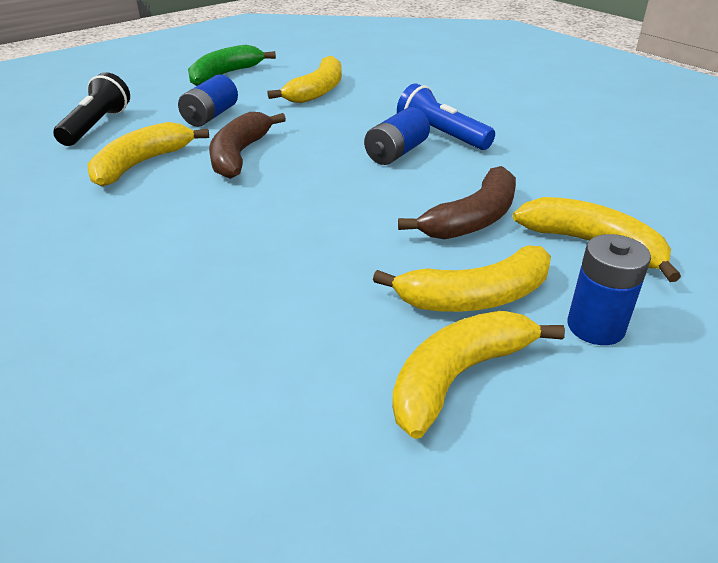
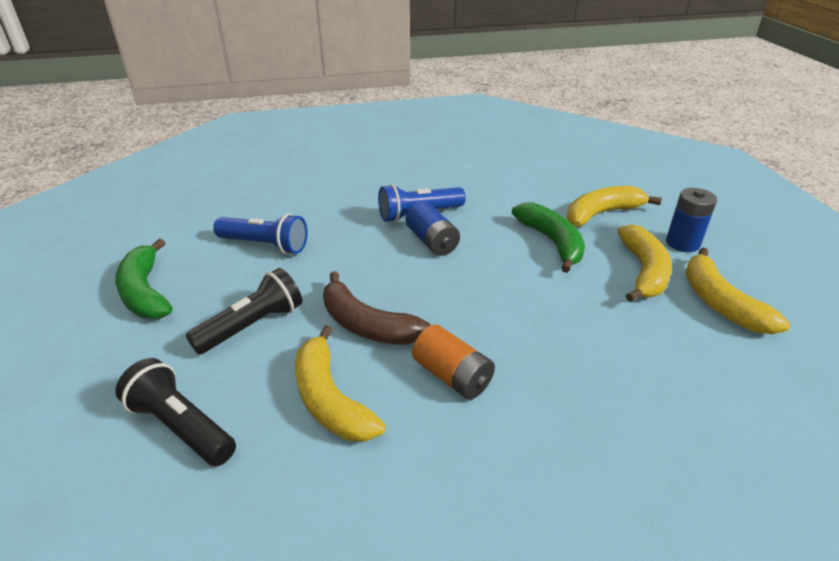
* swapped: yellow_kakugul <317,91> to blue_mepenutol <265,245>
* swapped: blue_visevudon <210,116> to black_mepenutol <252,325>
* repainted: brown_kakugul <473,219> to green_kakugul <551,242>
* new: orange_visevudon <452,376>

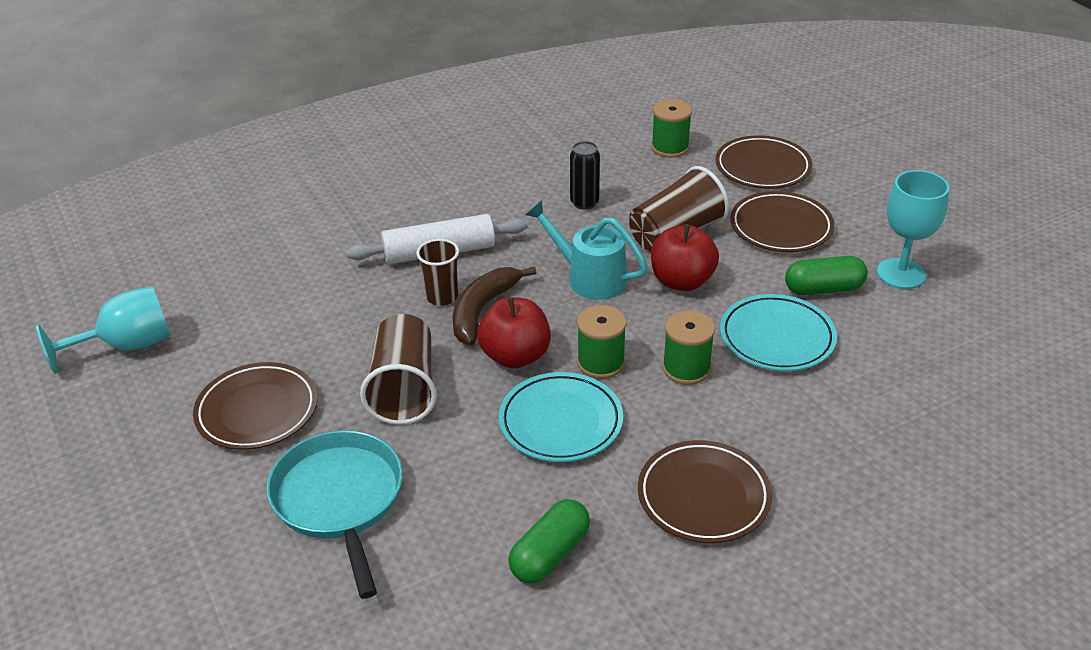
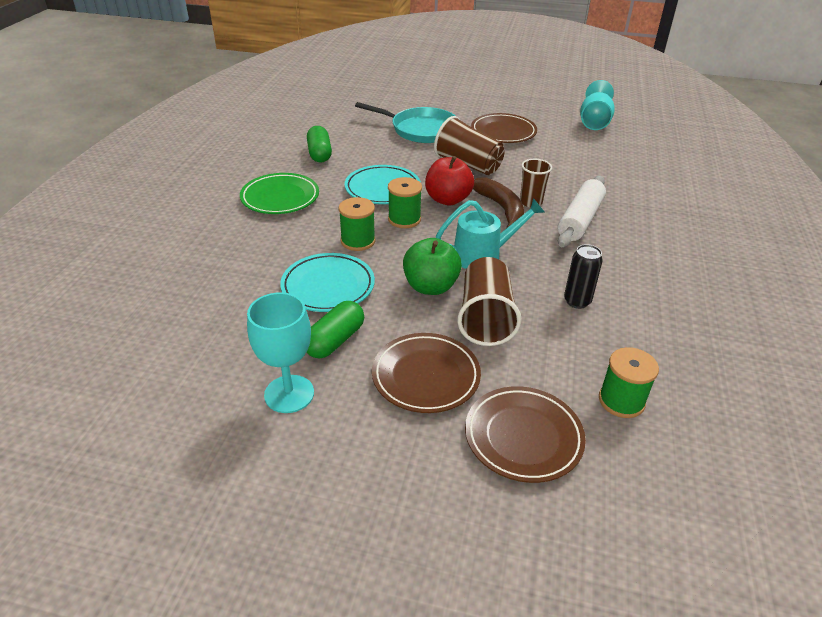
* repainted: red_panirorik <682,281> to green_panirorik <430,286>
* repainted: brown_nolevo <703,496> to green_nolevo <280,198>

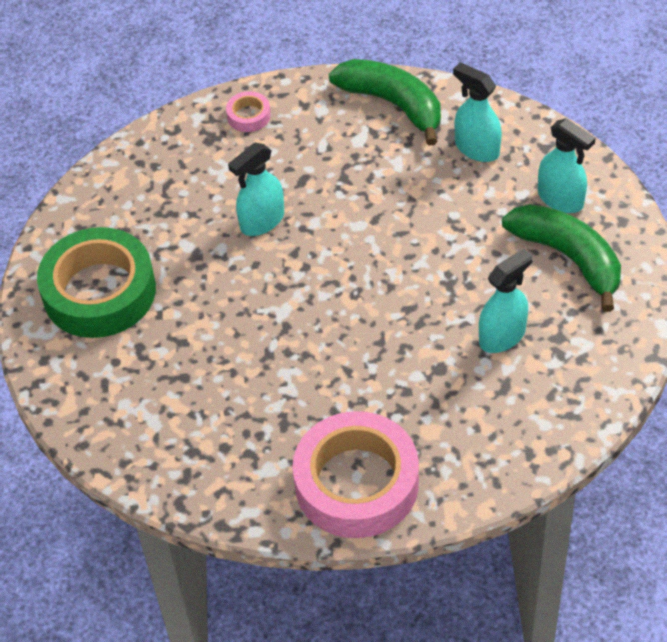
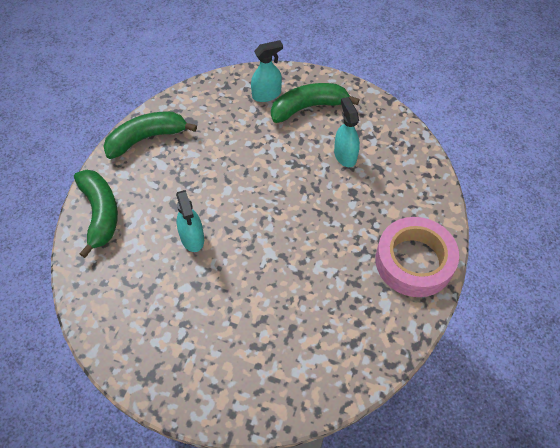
* gone: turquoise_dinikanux <476,148>
* swapped: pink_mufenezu <248,116> to green_kakugul <100,213>
* gone: green_mufenezu <99,292>

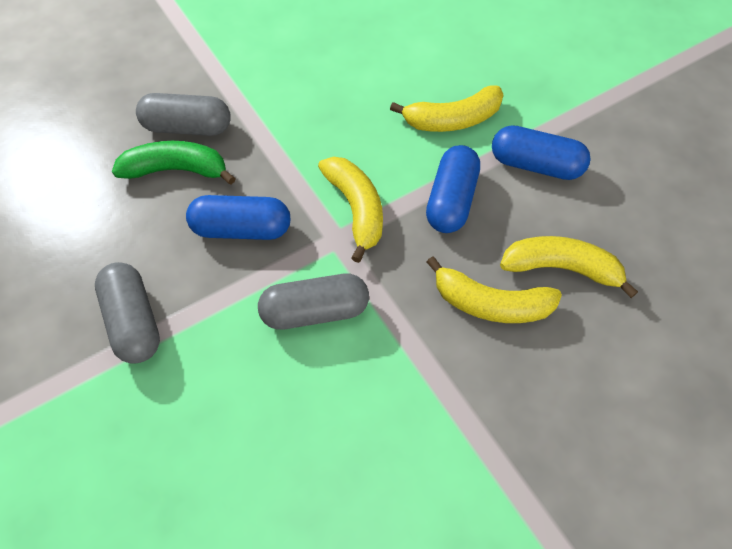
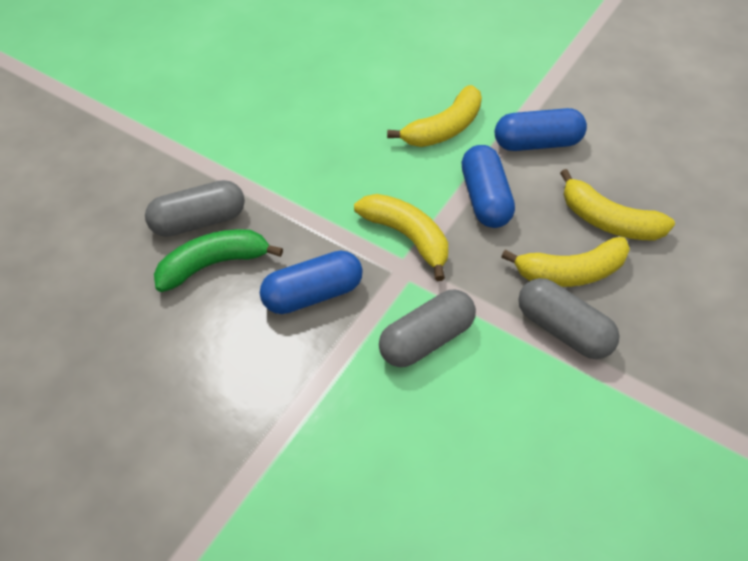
* rotated: yellow_kakugul <561,268> = <608,221> 135 degrees counterclockwise
* shifted: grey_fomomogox <134,321> to <563,329>

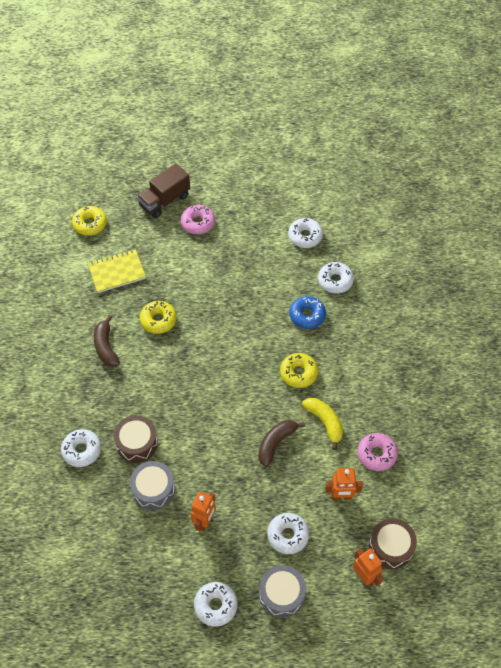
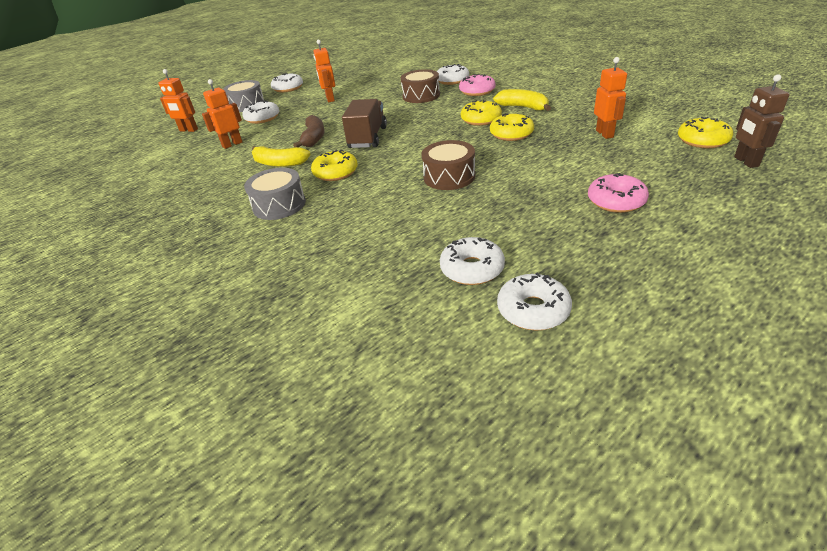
* shifted: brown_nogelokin <164,201> to <368,138>
* swapped: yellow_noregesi <117,272> to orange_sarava <604,134>
* shifted: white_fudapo <335,281> to <533,310>
* gone: blue_fudapo <307,315>
* repainted: brown_kakugul <106,347> to yellow_kakugul <523,107>
* shifted: pink_fudapo <376,454> to <477,91>
* shifted: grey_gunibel <153,489> to <279,205>
* shifted: brown_gunibel <390,547> to <449,177>
* new: brown_sarava <745,162>
* new: yellow_fudapo <481,119>

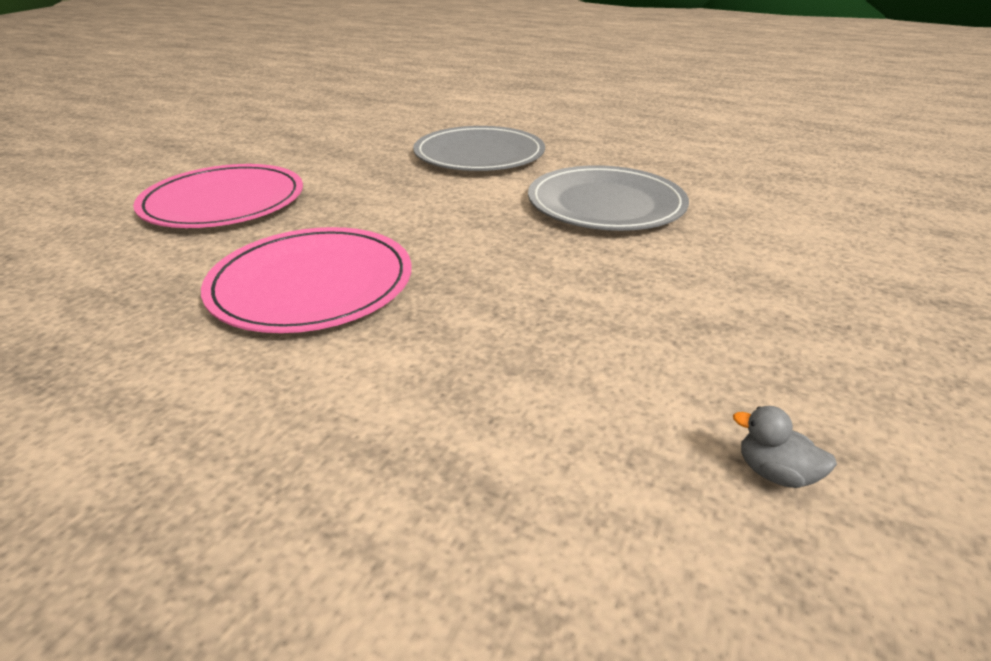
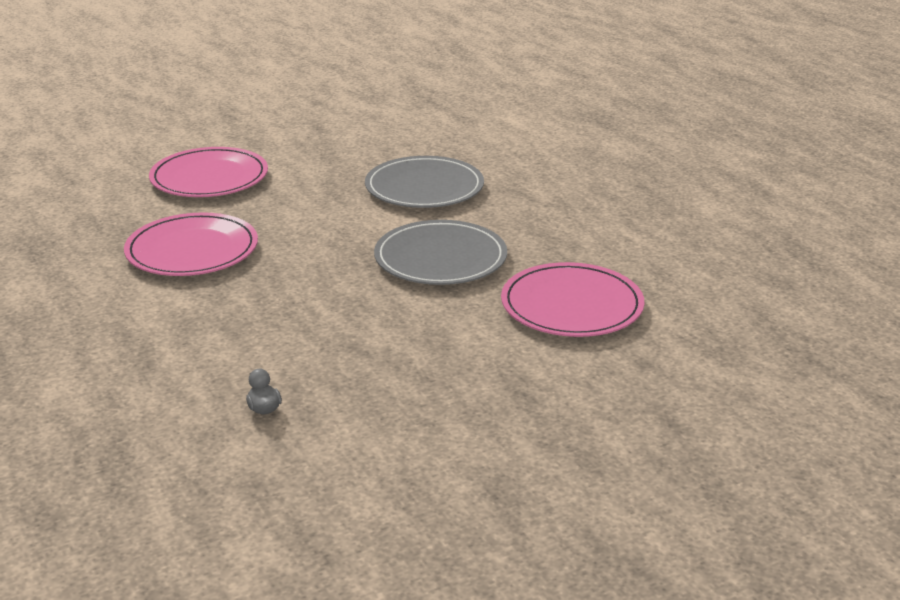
* new: pink_nolevo <571,305>

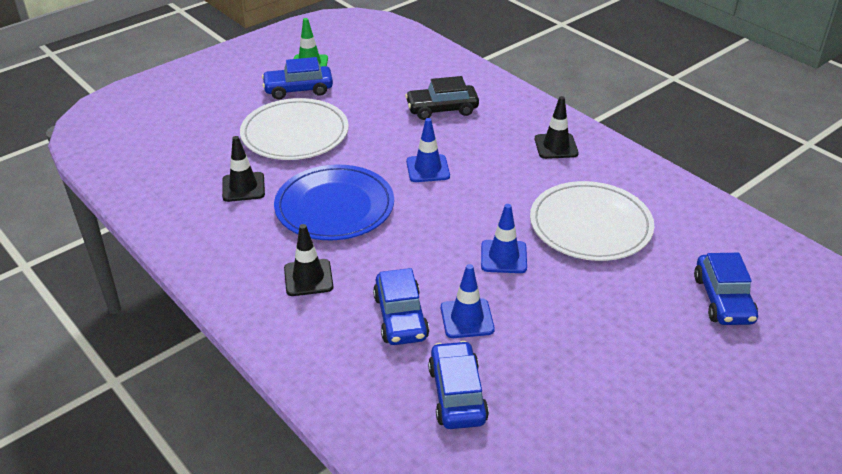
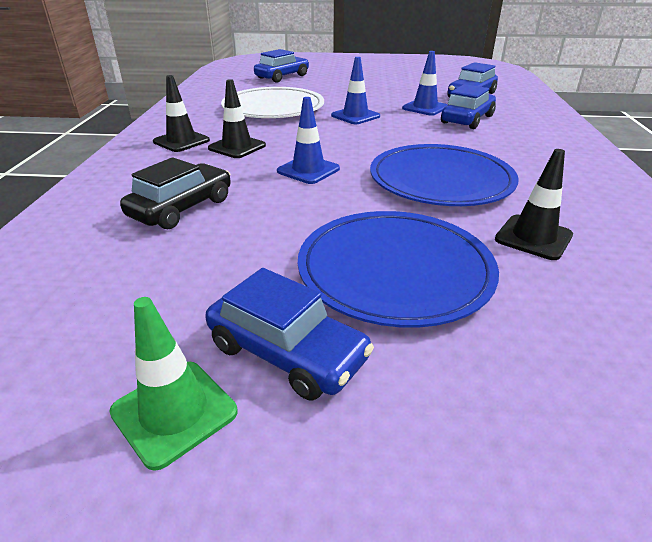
* rotated: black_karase <442,109> = <182,208> 90 degrees counterclockwise
* repainted: white_nolevo <295,134> to blue_nolevo <395,270>
* shifted: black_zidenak <308,278> to <237,147>

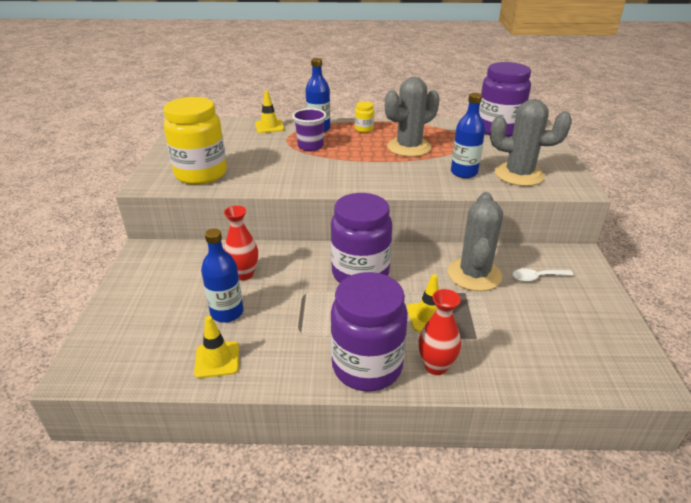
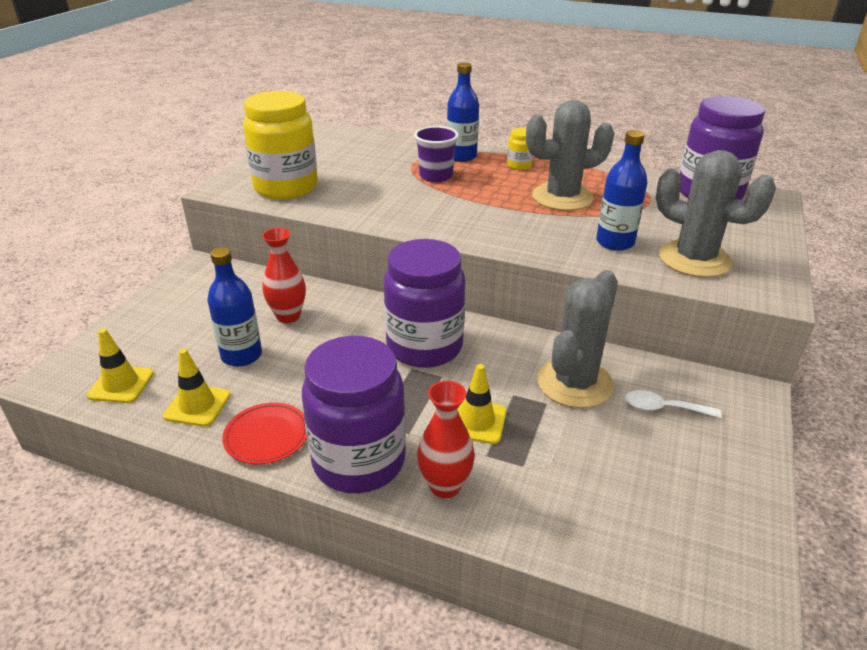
* shifted: yellow_zidenak <269,126> to <121,384>
* new: red_nolevo <267,436>

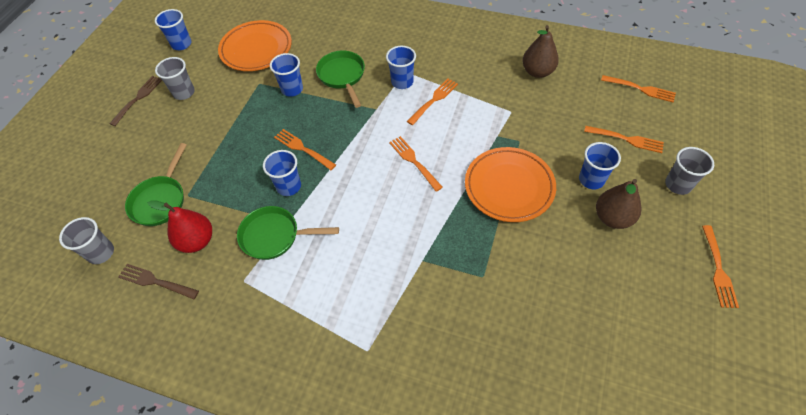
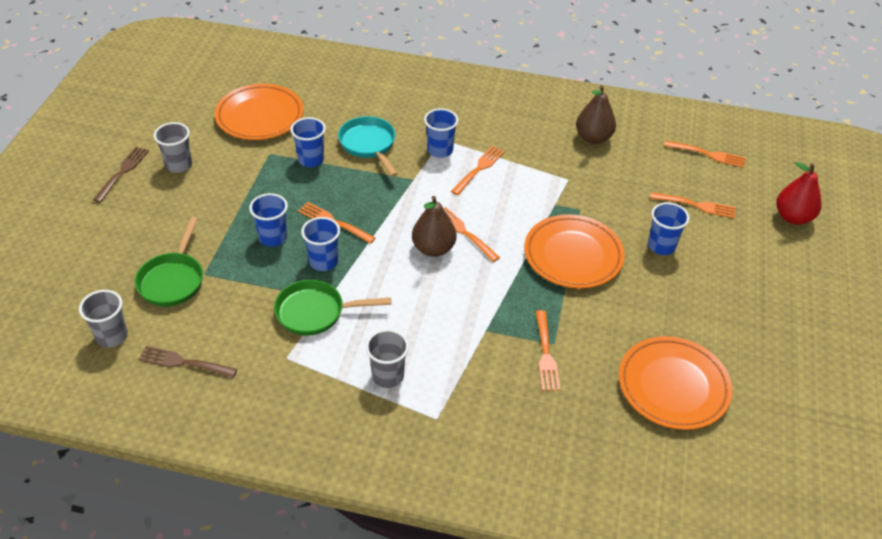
* shifted: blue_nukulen <181,44> to <273,237>
* repainted: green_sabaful <342,76> to turquoise_sabaful <369,145>
* shifted: grey_nukulen <678,185> to <388,376>
* shifted: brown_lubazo <612,218> to <433,248>
* shifted: red_lubazo <197,241> to <793,217>
* shifted: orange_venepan <718,268> to <545,353>
* new: orange_nolevo <673,386>

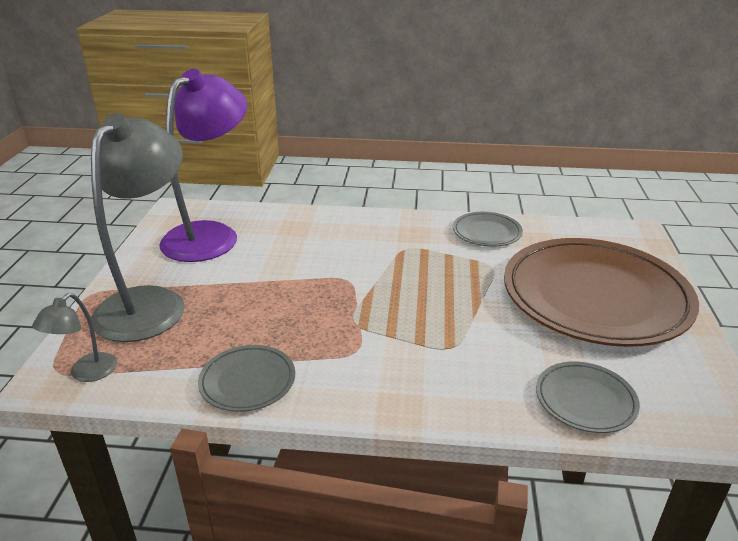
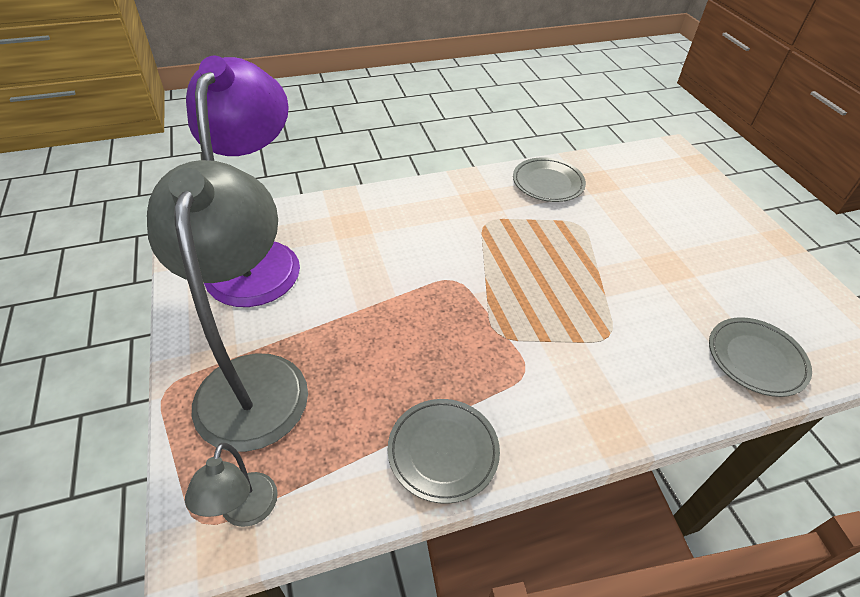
* gone: brown_nolevo <595,297>

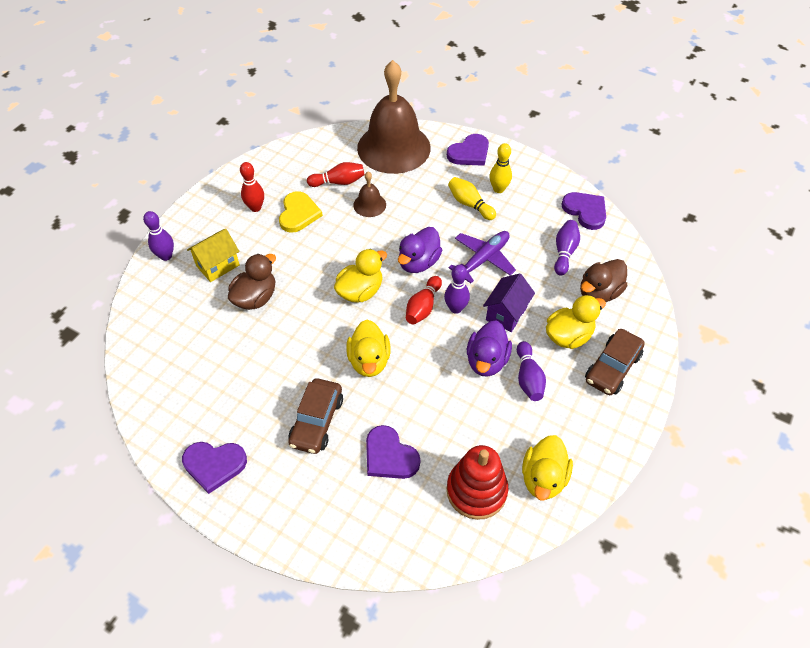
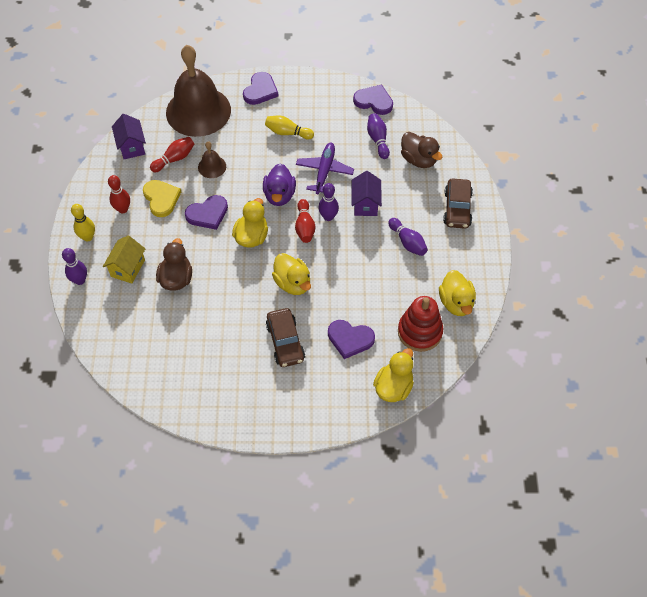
* shifted: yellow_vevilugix <498,189> to <88,237>
* rotated: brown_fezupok <599,293> = <418,159> 60 degrees counterclockwise
* shifted: yellow_fezupok <568,336> to <393,387>
* gone: purple_fezupok <486,361>
* shifted: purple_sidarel <214,465> to <208,214>
* new: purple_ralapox <132,146>

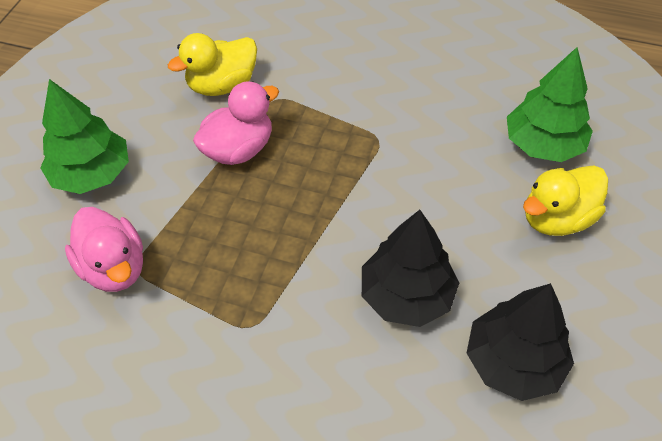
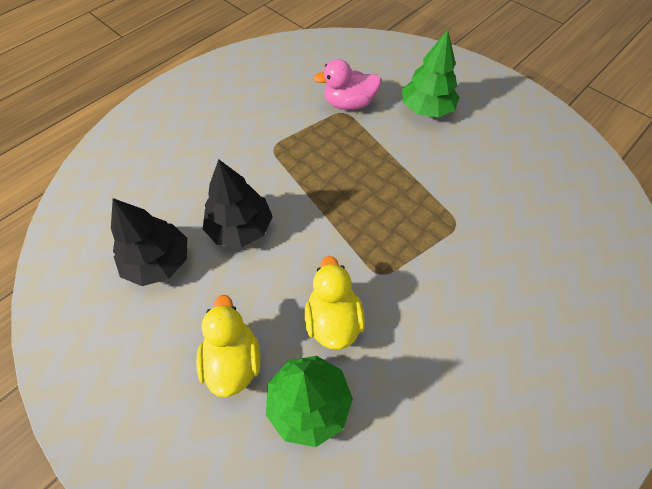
* shifted: yellow_fezupok <222,85> to <333,320>
* gone: pink_fezupok <239,149>

